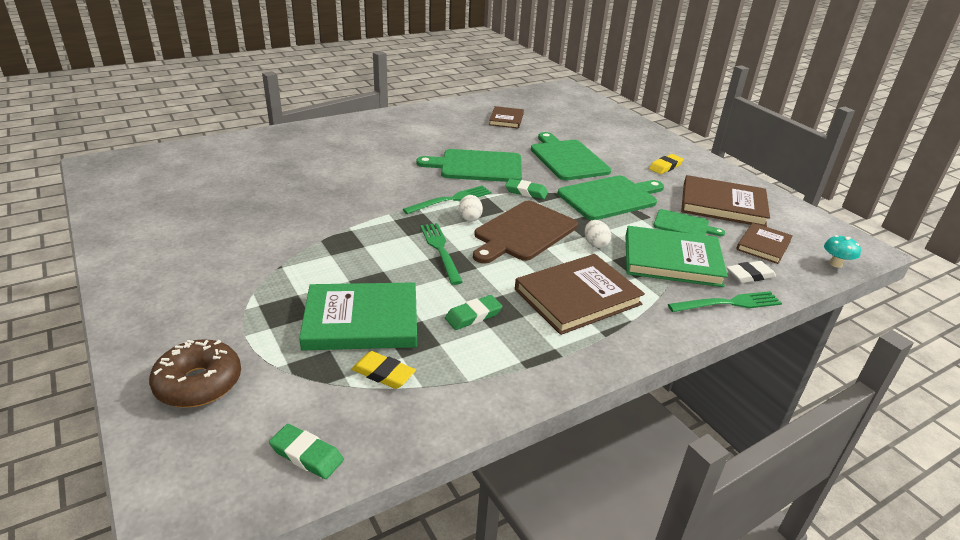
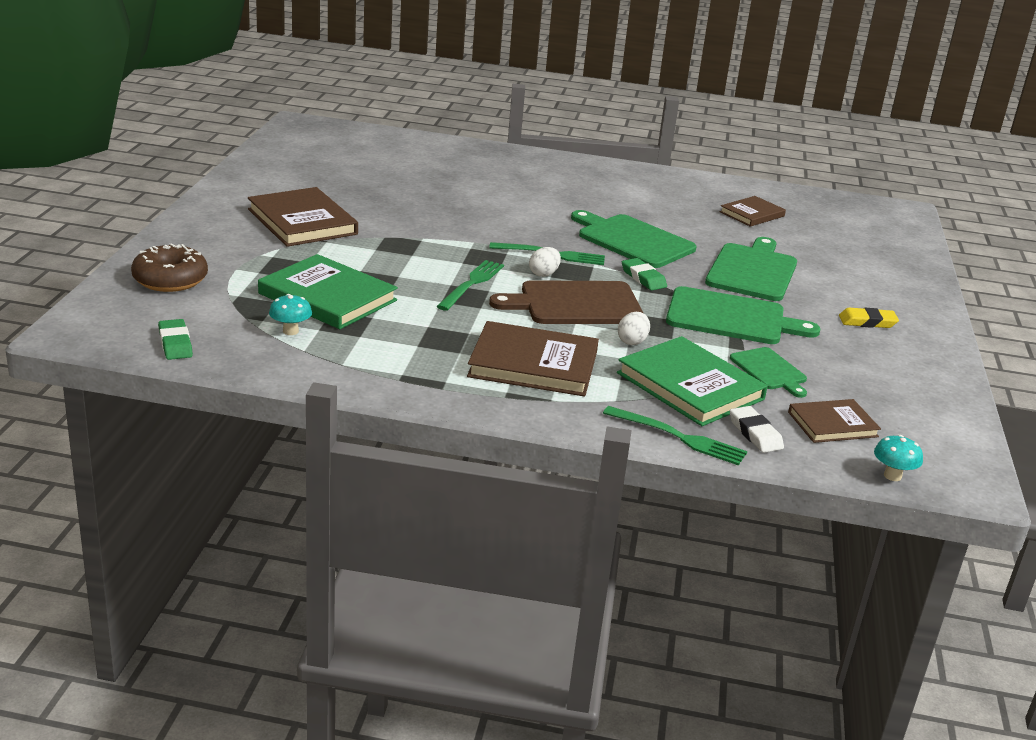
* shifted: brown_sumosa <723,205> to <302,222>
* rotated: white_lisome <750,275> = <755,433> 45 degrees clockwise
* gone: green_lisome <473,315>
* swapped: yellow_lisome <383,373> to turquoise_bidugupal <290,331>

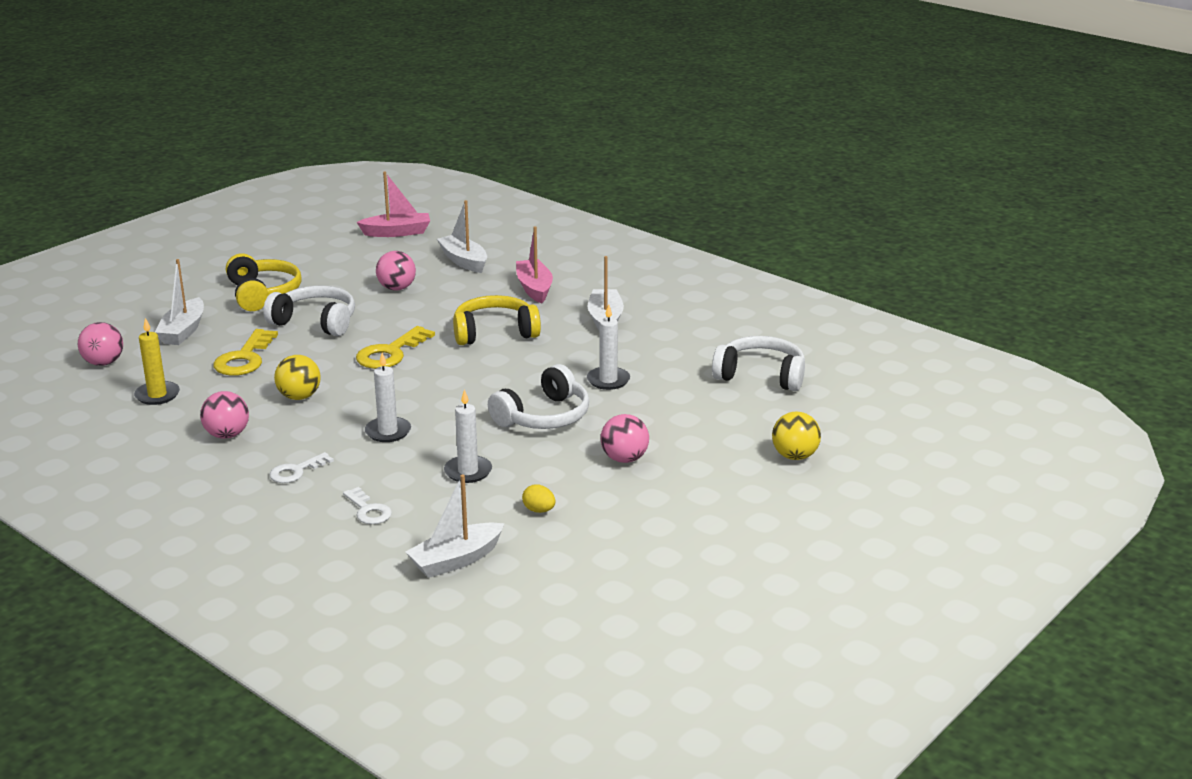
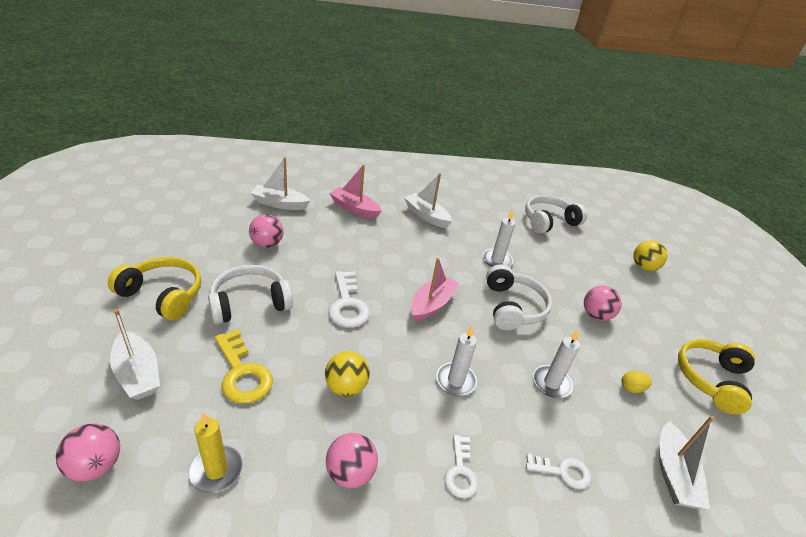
* shifted: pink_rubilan <397,232> to <432,304>
* shifted: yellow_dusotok <494,332> to <711,379>
* repainted: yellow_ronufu <390,353> to white_ronufu <347,305>

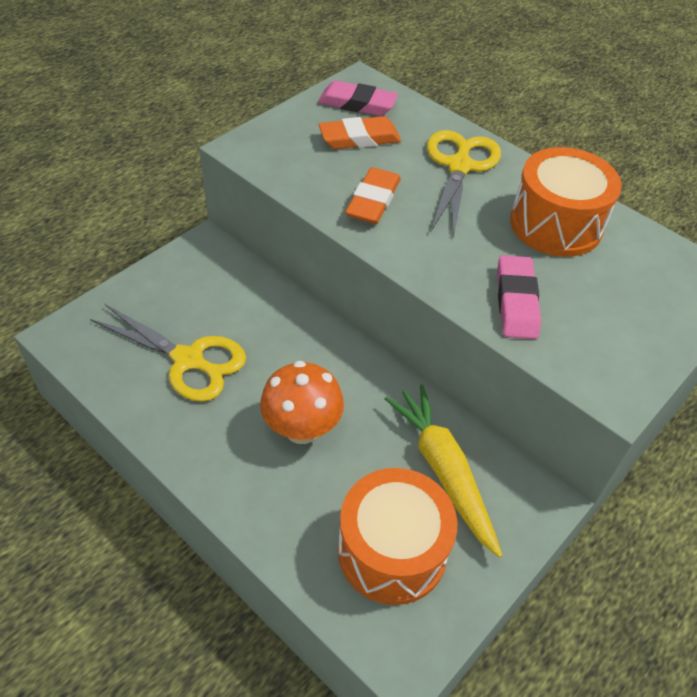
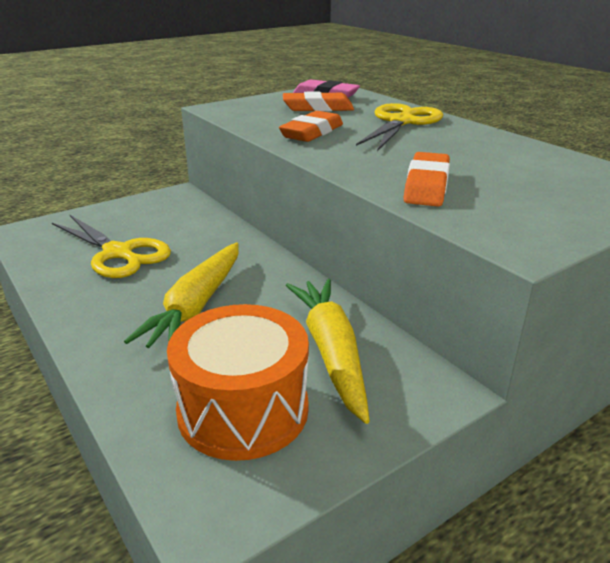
* gone: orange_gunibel <556,224>
* repainted: pink_lisome <516,301> to orange_lisome <426,186>
* swapped: orange_bidugupal <302,429> to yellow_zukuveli <196,306>

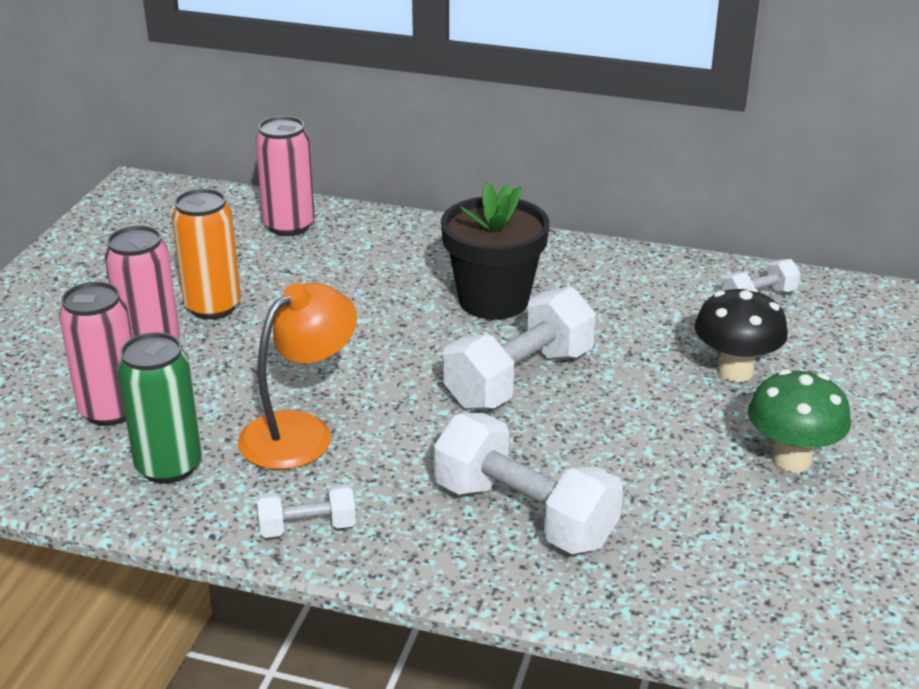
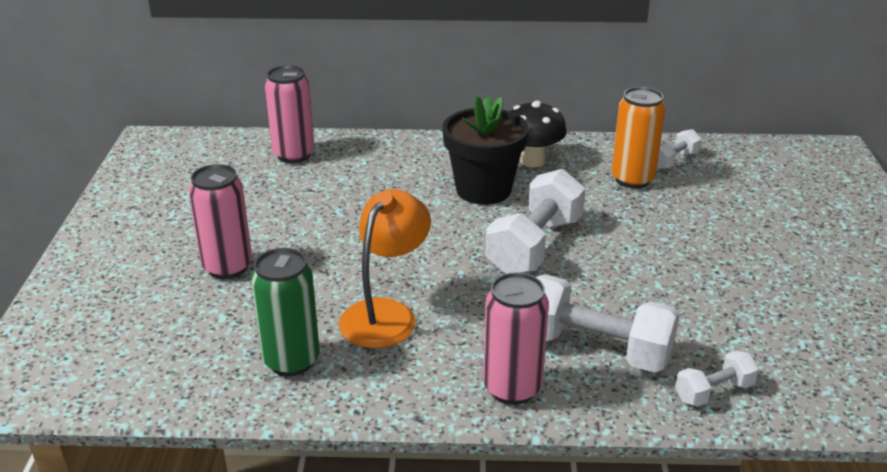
* shifted: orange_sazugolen <213,307> to <632,179>
* shifted: pink_sazugolen <111,410> to <512,388>
* shifted: black_bidugupal <735,371> to <532,161>
* gone: green_bidugupal <791,459>
* shifted: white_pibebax <307,527> to <714,392>

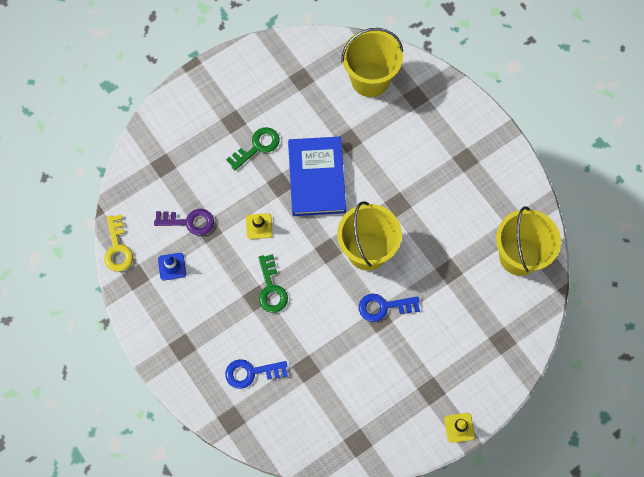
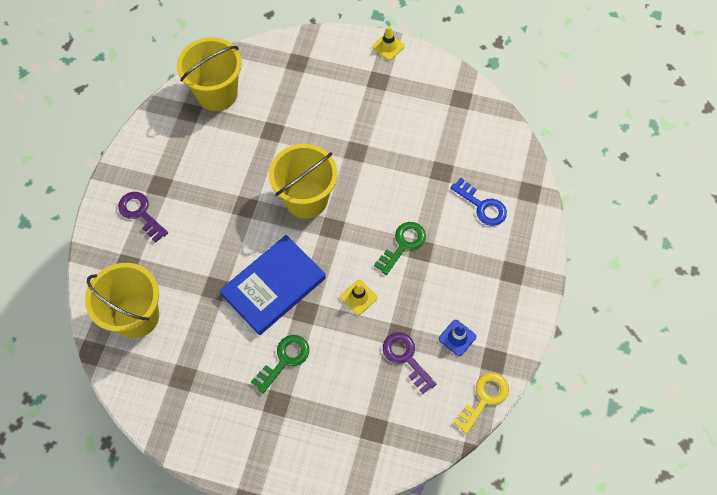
* rotated: green_ronufu <257,146> = <284,360> 120 degrees clockwise
* gone: blue_ronufu <383,307>
* new: purple_ronufu <140,213>

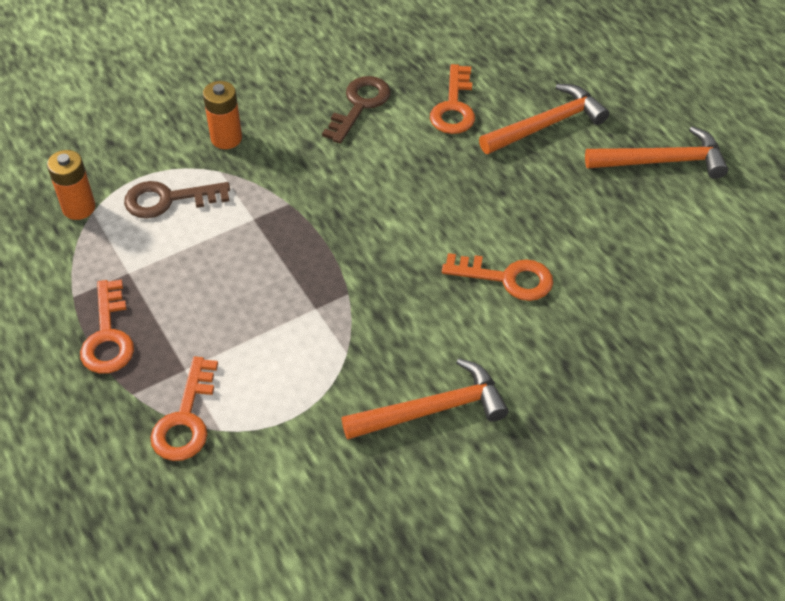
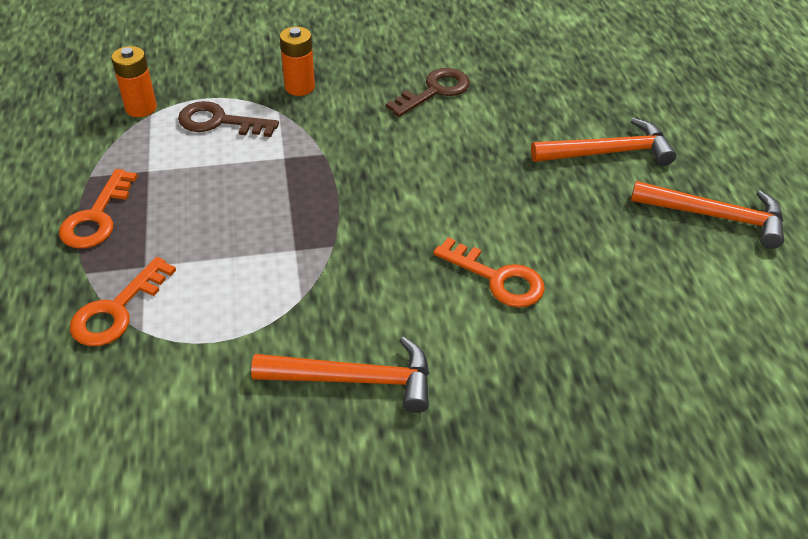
* gone: orange_ronufu <454,107>

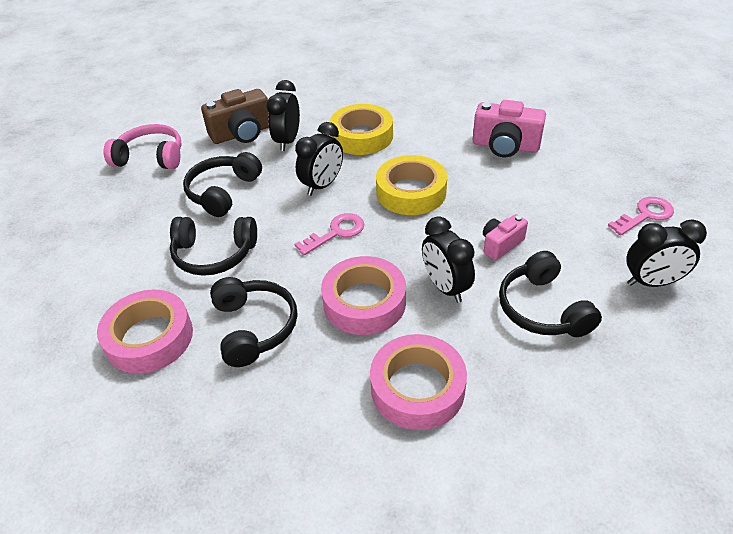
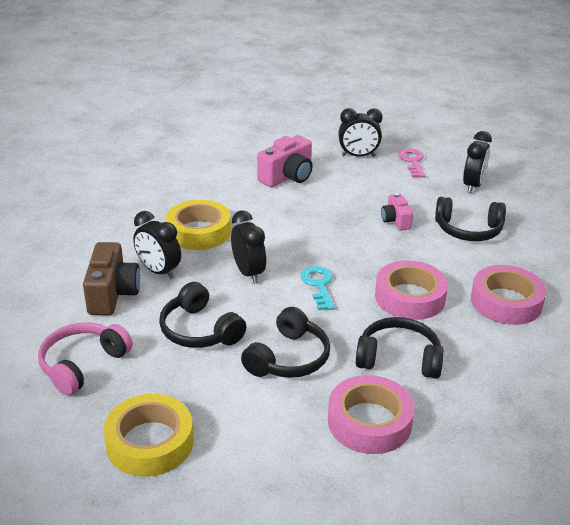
* shifted: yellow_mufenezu <411,192> to <150,442>
* repainted: pink_ronufu <336,232> to turquoise_ronufu <318,285>
* shifted: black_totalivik <445,287> to <358,156>

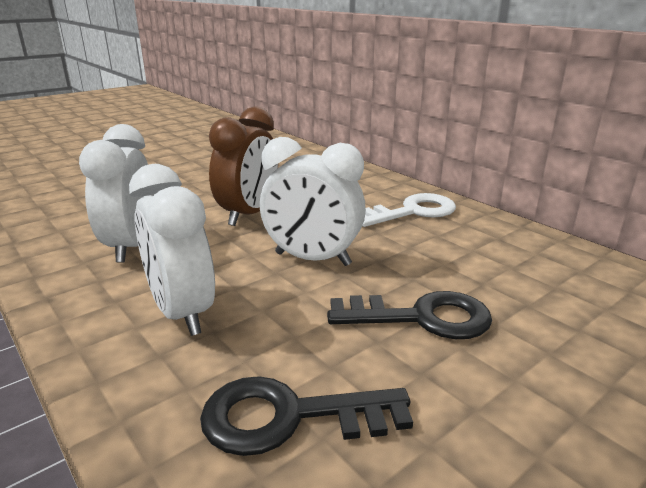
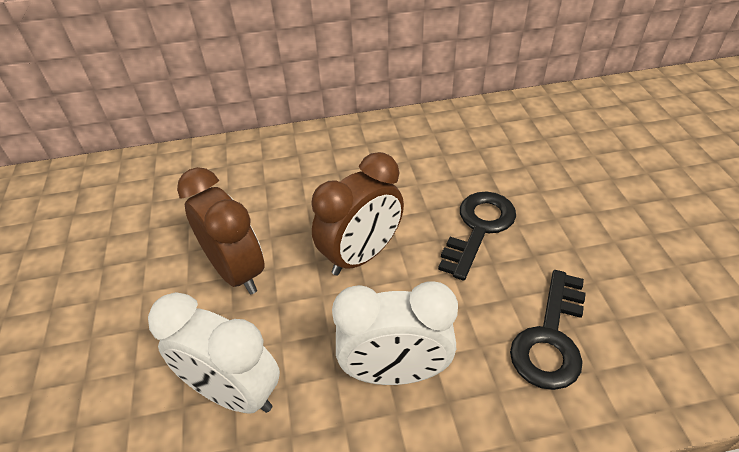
* repainted: white_totalivik <312,259> to brown_totalivik <361,255>
* gone: white_ronufu <412,212>

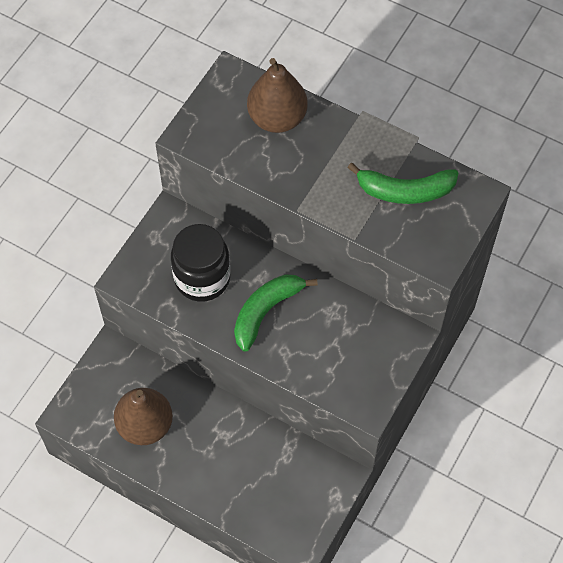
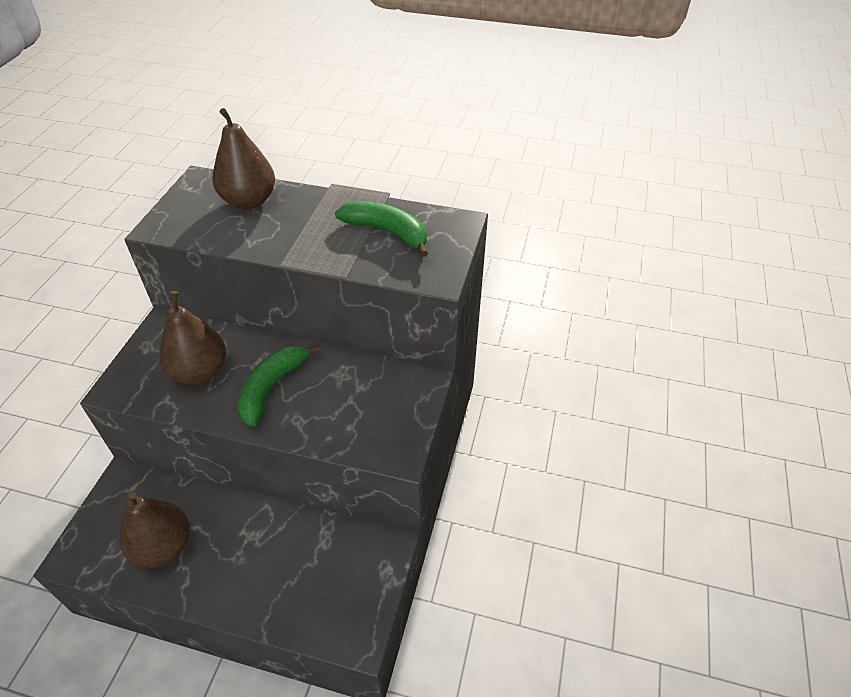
* rotated: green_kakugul <405,191> = <387,232> 135 degrees counterclockwise
* swapped: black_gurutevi <202,278> to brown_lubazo <200,371>

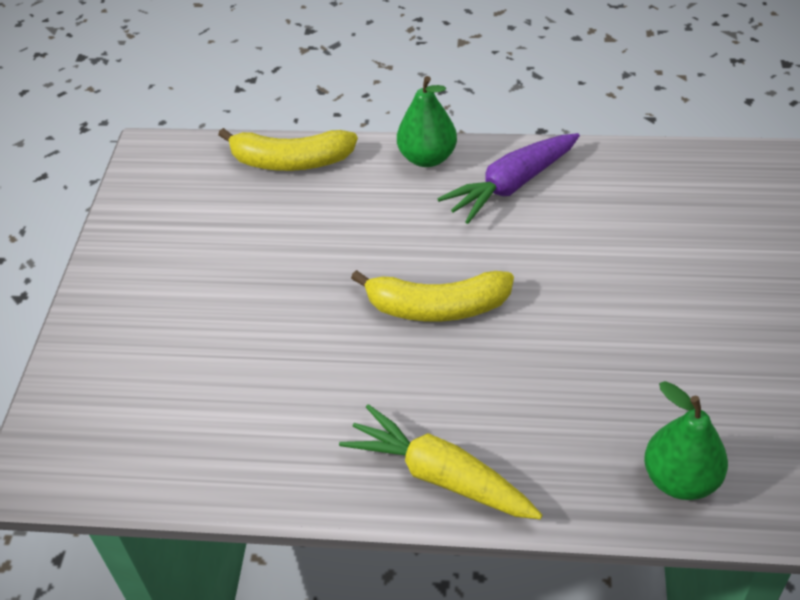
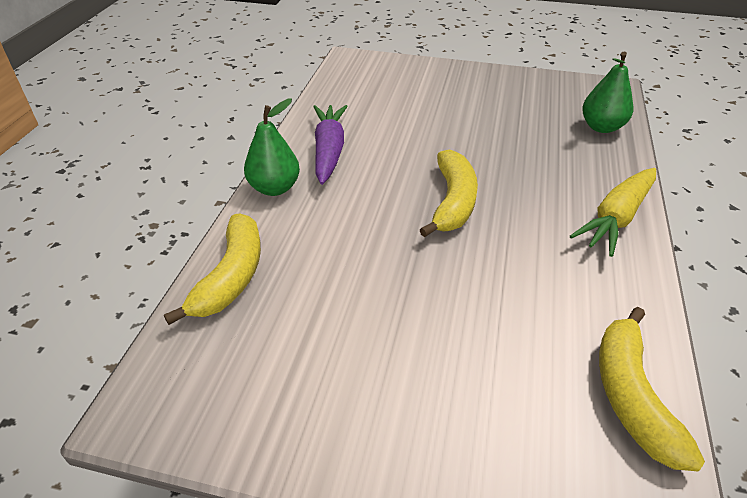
* rotated: purple_zukuveli <511,185> = <329,151> 150 degrees counterclockwise
* new: yellow_kakugul <631,396>

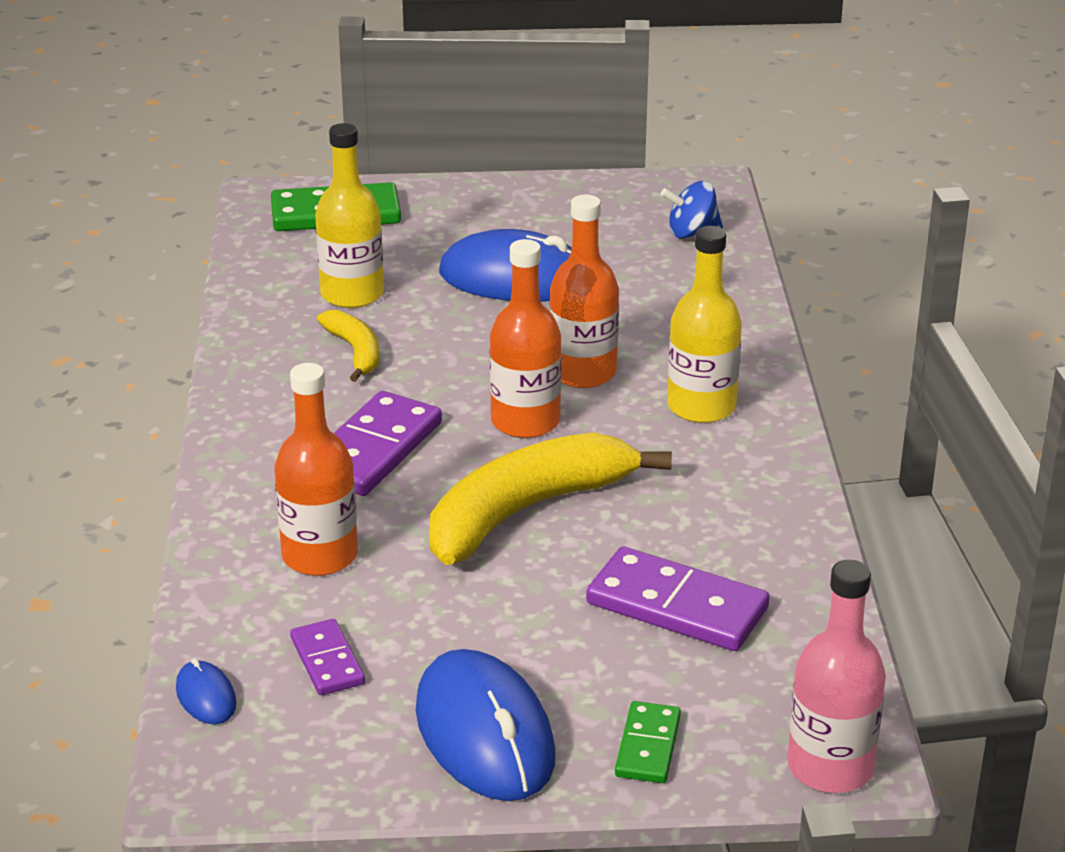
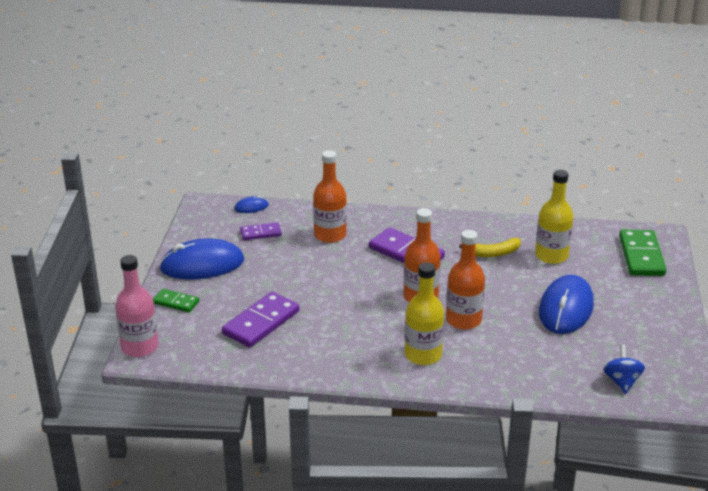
* gone: yellow_kakugul <525,511>

